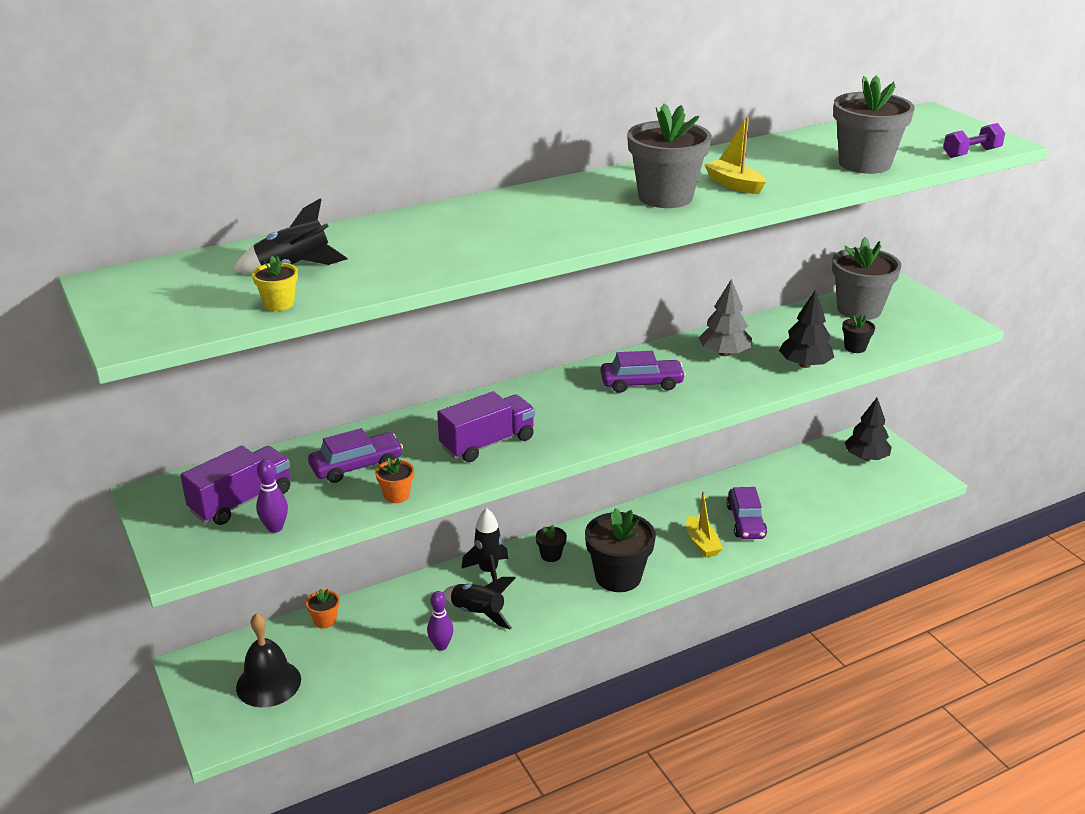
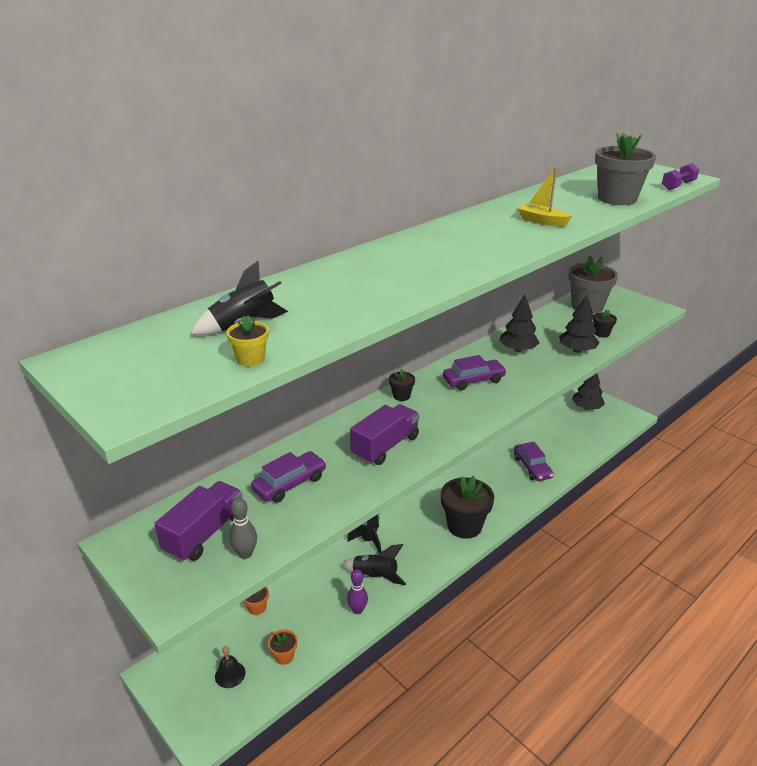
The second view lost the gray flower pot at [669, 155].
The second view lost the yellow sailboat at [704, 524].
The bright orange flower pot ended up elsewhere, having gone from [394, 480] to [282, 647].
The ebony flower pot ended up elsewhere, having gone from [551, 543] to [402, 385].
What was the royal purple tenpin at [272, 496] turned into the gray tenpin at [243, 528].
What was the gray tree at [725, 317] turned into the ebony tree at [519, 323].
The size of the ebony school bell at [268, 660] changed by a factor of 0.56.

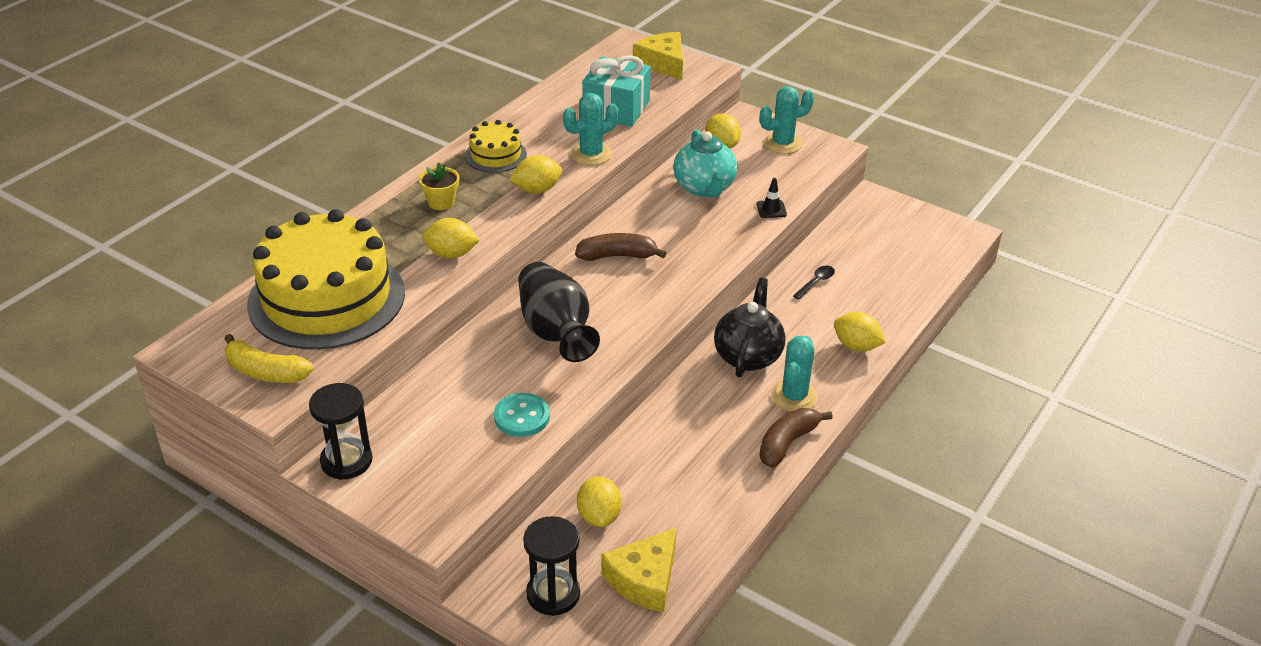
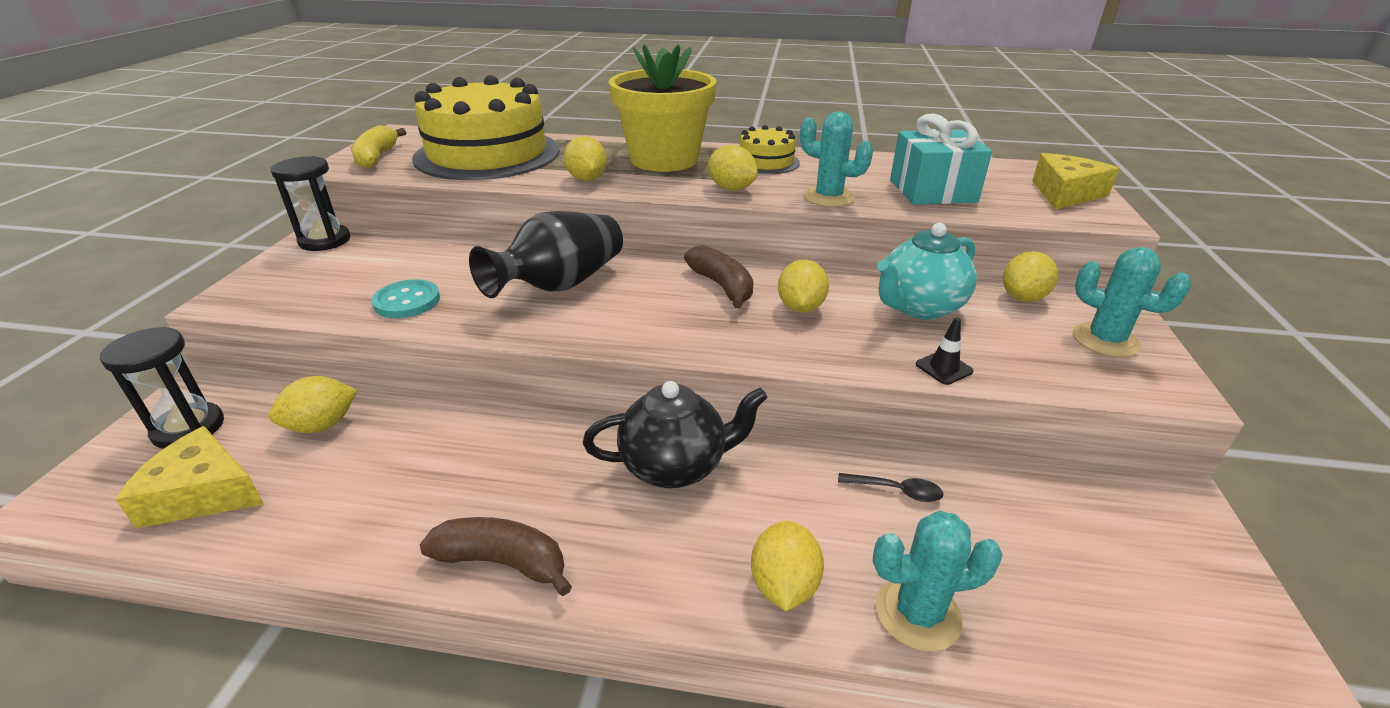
The second view gained the yellow lemon at [803, 286].
The aqua prickly plant ended up elsewhere, having gone from [794, 374] to [938, 581].
The size of the yellow flower pot at [439, 186] changed by a factor of 2.48.

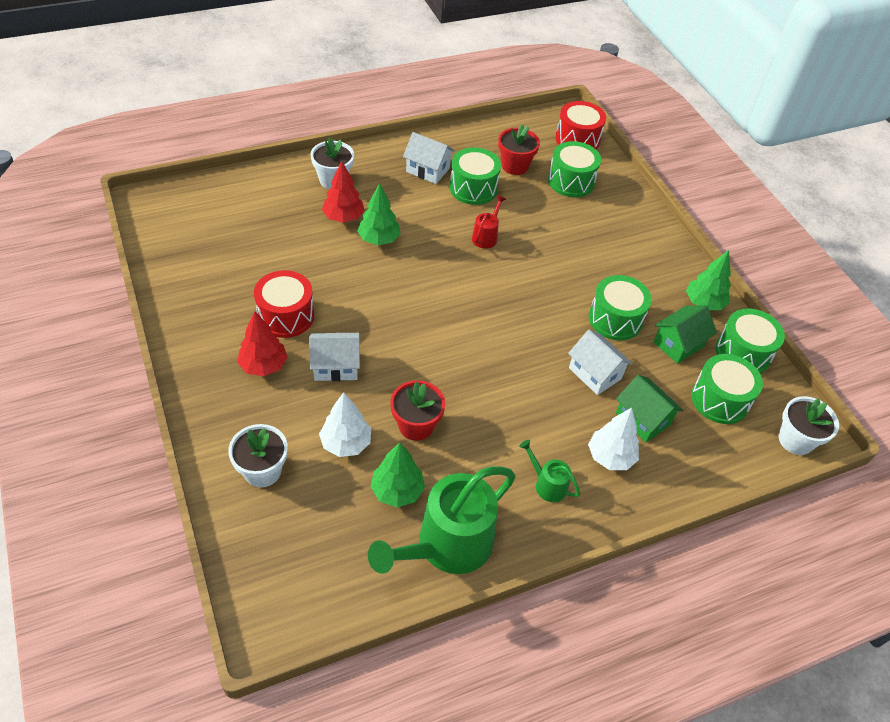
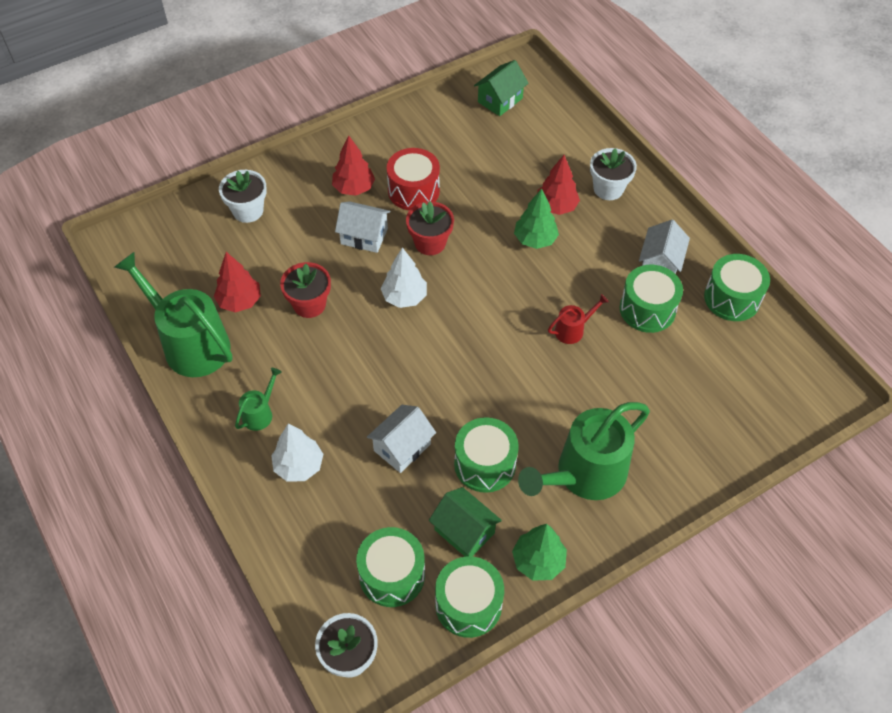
The second view lost the scarlet snare drum at [580, 125].
The second view gained the leaf-green watering can at [584, 451].
The snow-white tree ended up elsewhere, having gone from [345, 424] to [404, 277].
The scarlet flower pot ended up elsewhere, having gone from [519, 149] to [430, 228].
The leaf-green snare drum ended up elsewhere, having gone from [574, 169] to [737, 287].
The leaf-green house ended up elsewhere, having gone from [649, 408] to [501, 88].
What was the leaf-green tree at [397, 475] turned into the scarlet tree at [237, 282].
The snow-white house at [334, 357] ended up facing another way, 60 degrees counterclockwise from before.
The scarlet watering can at [489, 222] ended up facing another way, 45 degrees counterclockwise from before.

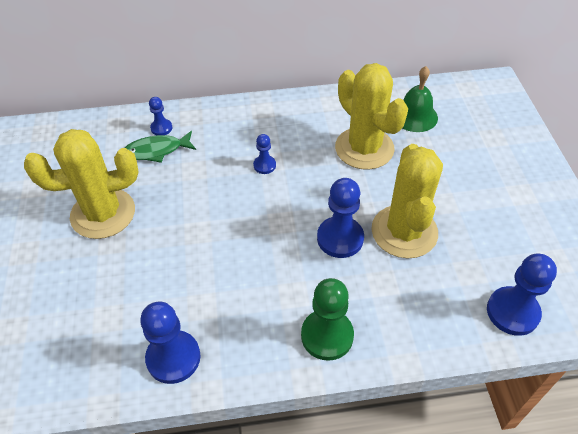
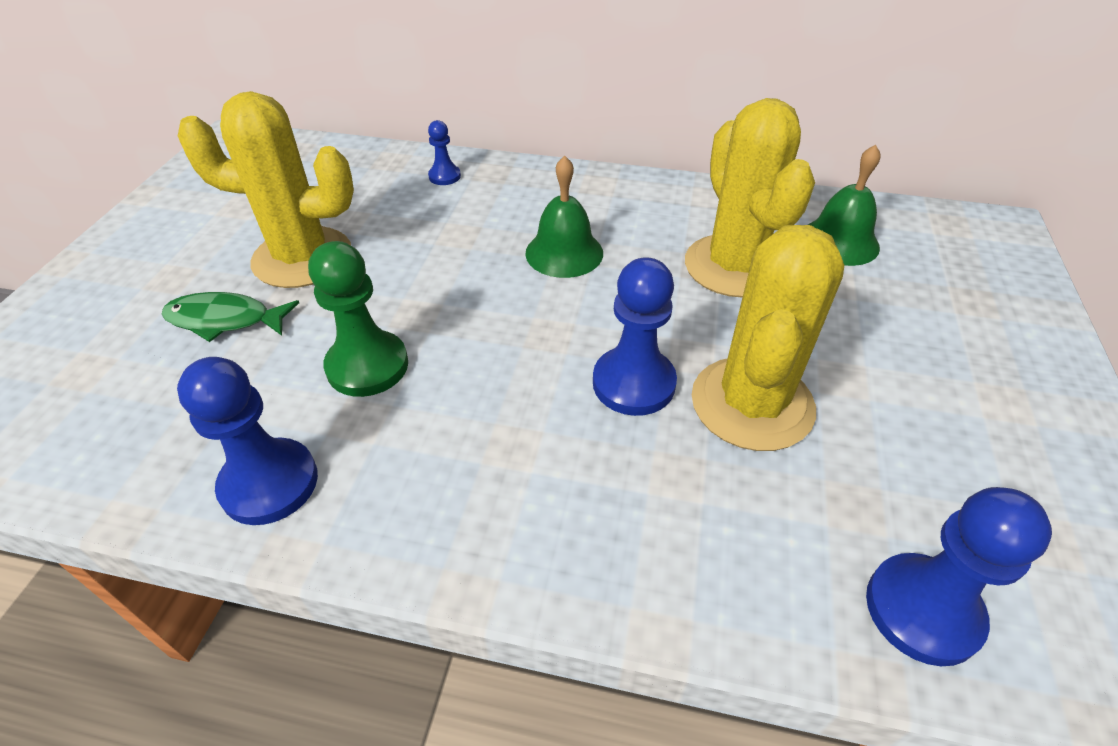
The leaf-green fish figure ended up elsewhere, having gone from [160, 147] to [230, 317].
The leaf-green pawn ended up elsewhere, having gone from [327, 319] to [358, 319].
Where the royal blue pawn stood at [264, 154], the leaf-green school bell came to stand at [564, 216].

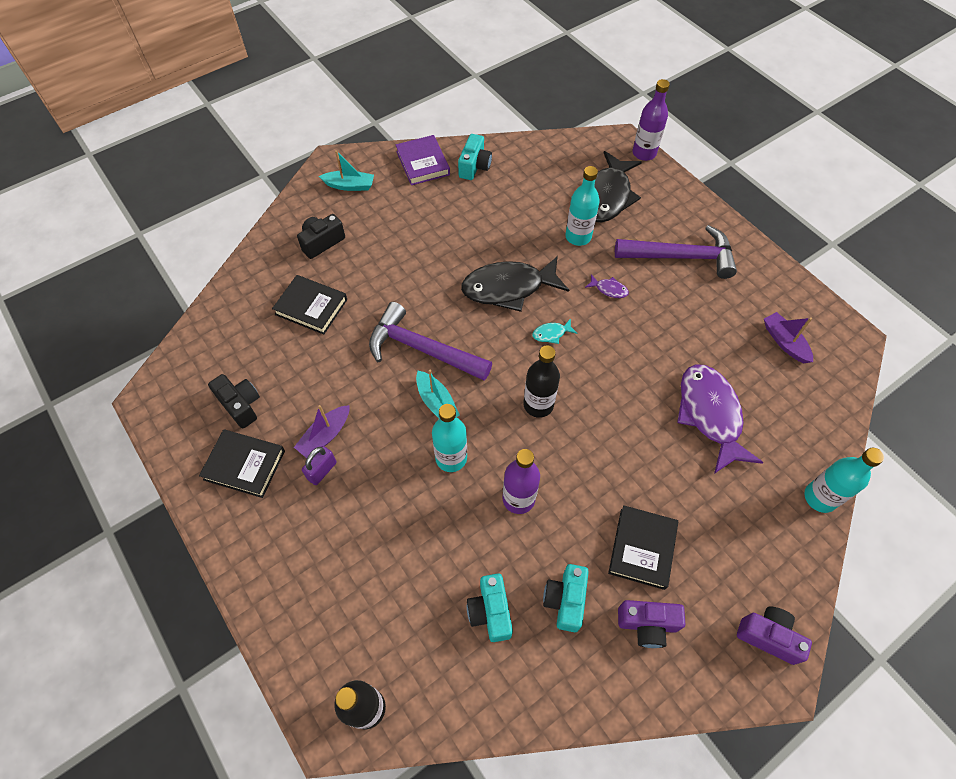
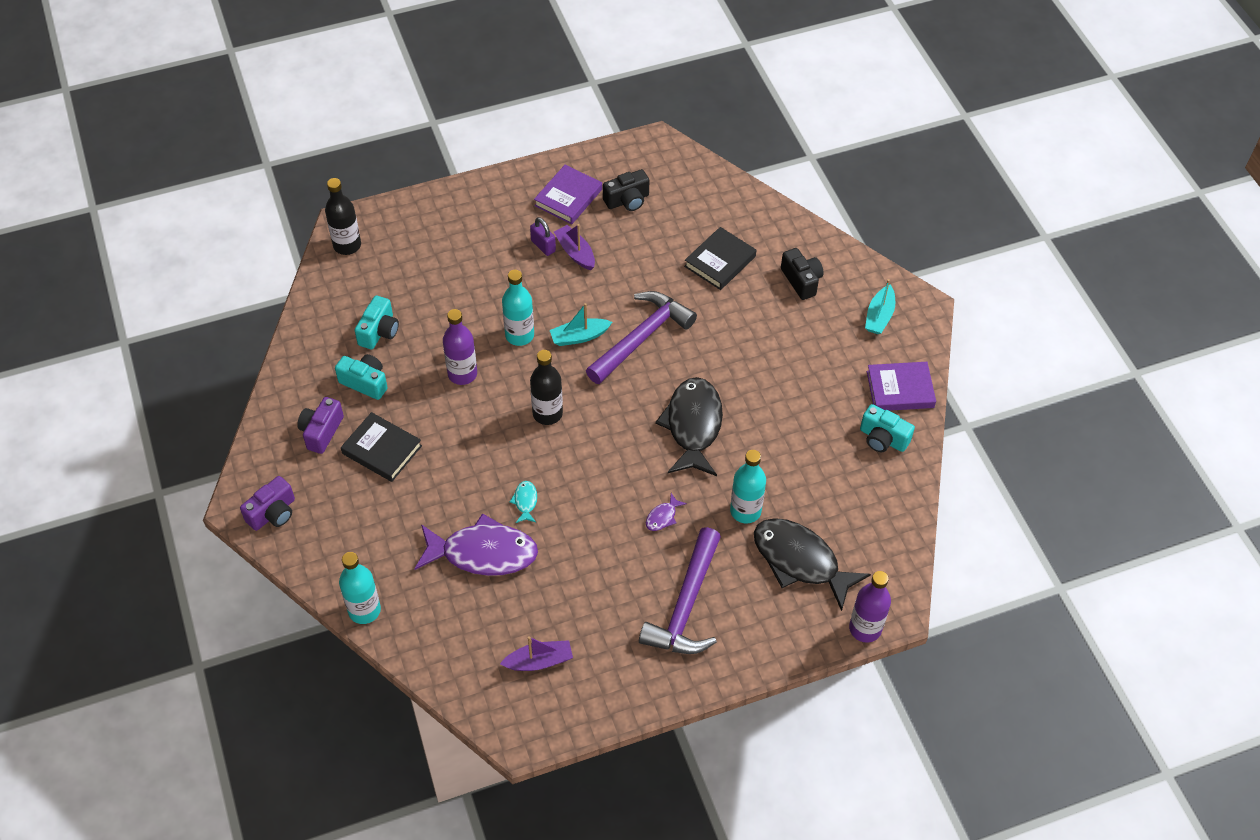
The aqua fish figure ended up elsewhere, having gone from [554, 331] to [523, 502].
What was the ebony book at [242, 463] turned into the royal purple book at [568, 194].
The aqua camera at [490, 608] ended up facing another way, 105 degrees clockwise from before.

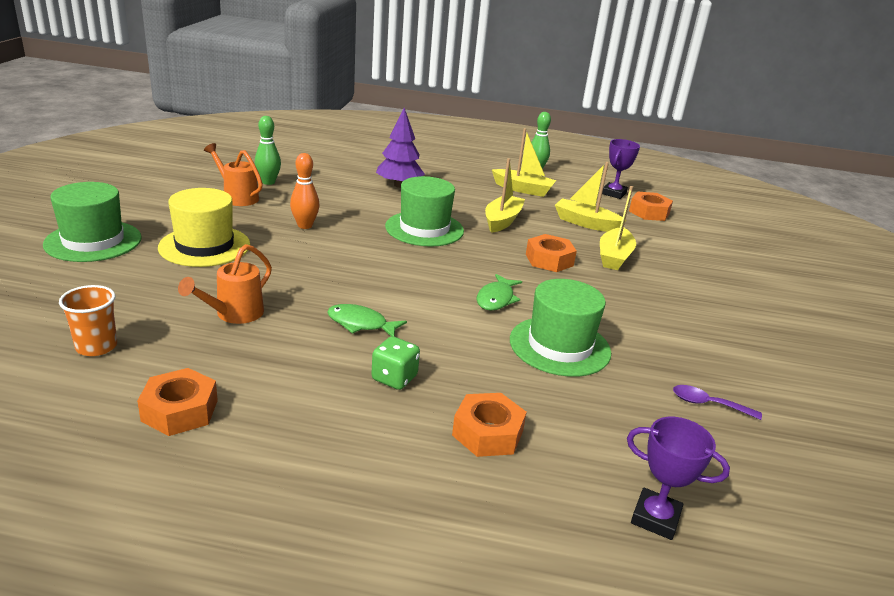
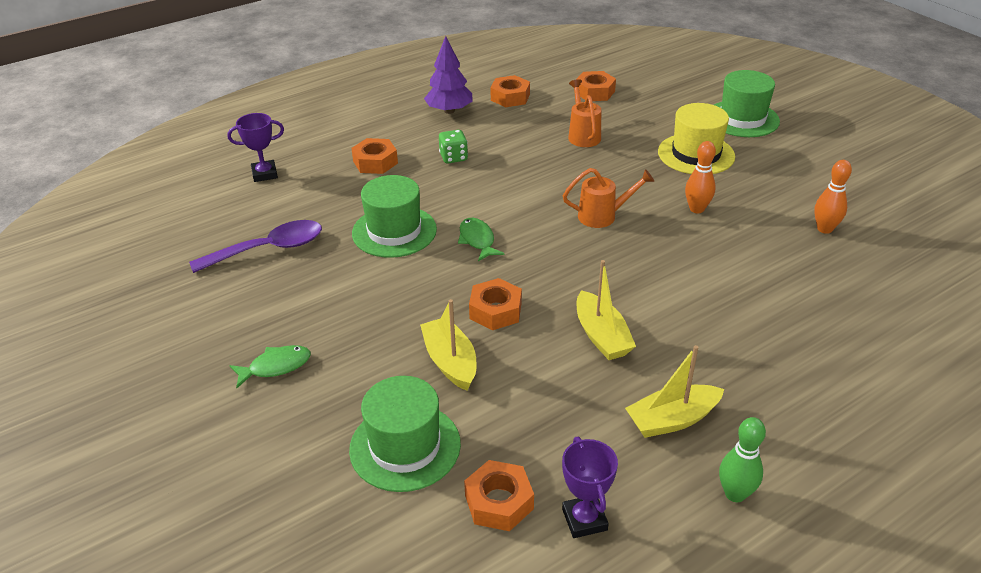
The second view lost the yellow sailboat at [590, 197].
The bright orange watering can ended up elsewhere, having gone from [233, 174] to [608, 198].
The leaf-green fish figure ended up elsewhere, having gone from [367, 320] to [270, 366].
The royal purple tree ended up elsewhere, having gone from [400, 148] to [448, 75].
The leaf-green top hat ended up elsewhere, having gone from [424, 211] to [405, 434].
Where the bright orange beaker stood at [88, 320], the bright orange hex nut came to stand at [596, 86].
What was the leaf-green tenpin at [268, 150] turned into the bright orange tenpin at [833, 197].
The size of the royal purple spoon at [717, 402] changed by a factor of 1.96.

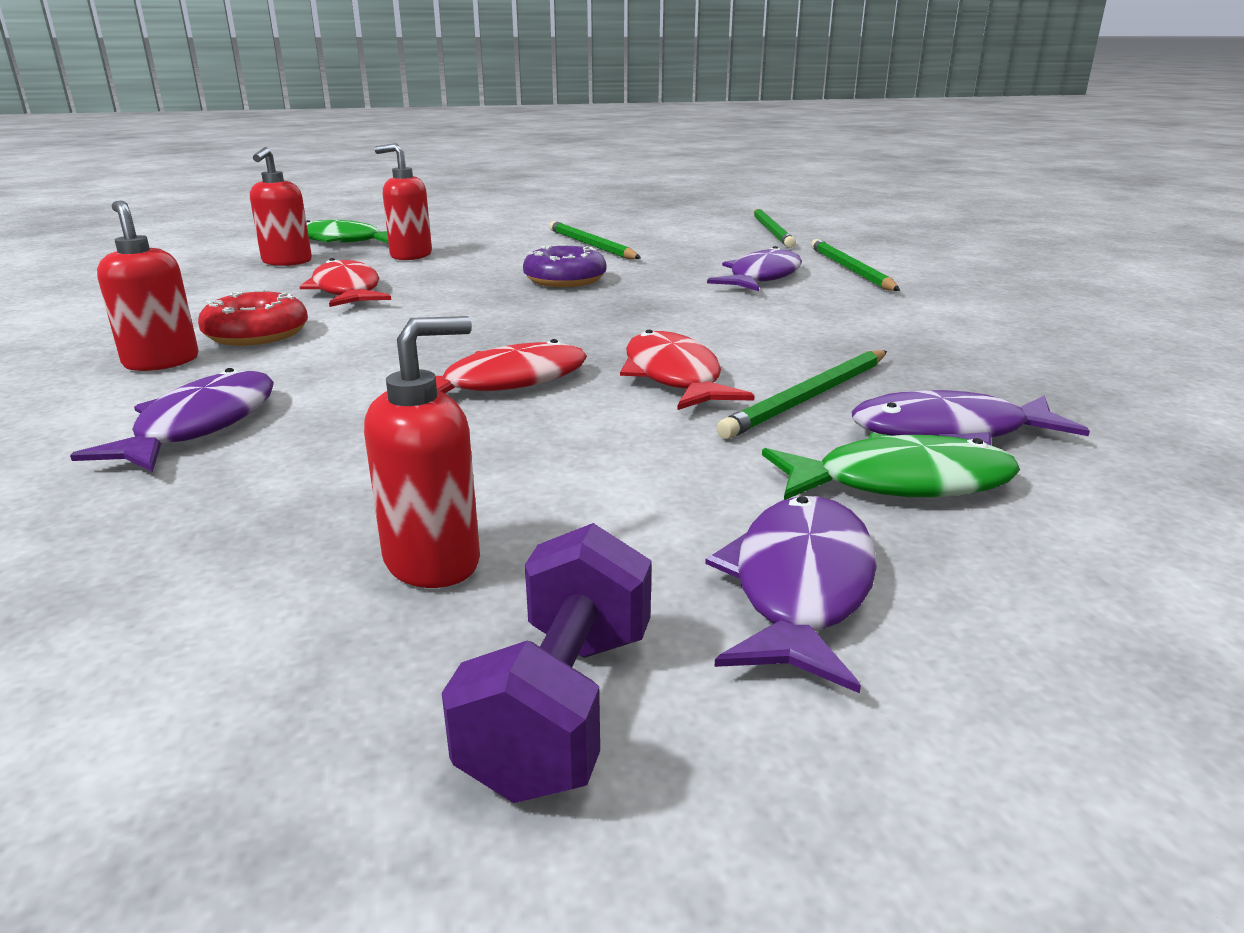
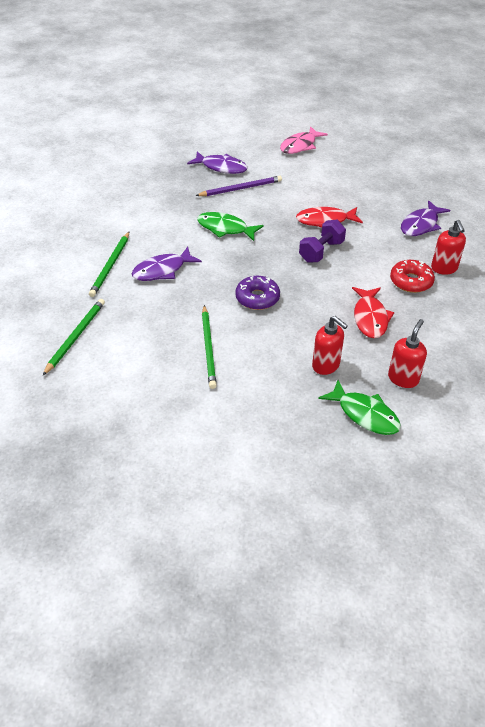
The second view lost the scarlet pump bottle at [422, 452].
The second view lost the scarlet fish figure at [687, 369].
The royal purple hand weight ended up elsewhere, having gone from [547, 663] to [322, 241].
The leaf-green fish figure ended up elsewhere, having gone from [891, 466] to [230, 226].
What was the royal purple fish figure at [791, 594] turned into the rose-pink fish figure at [304, 140].
What was the leaf-green wooden pencil at [801, 394] turned into the royal purple wooden pencil at [238, 186].

